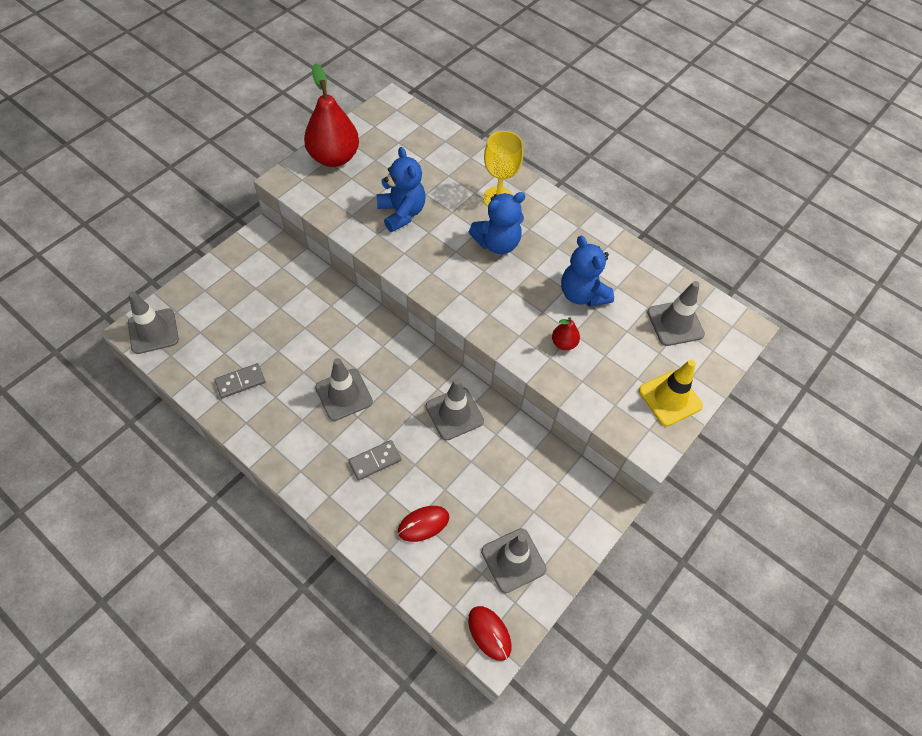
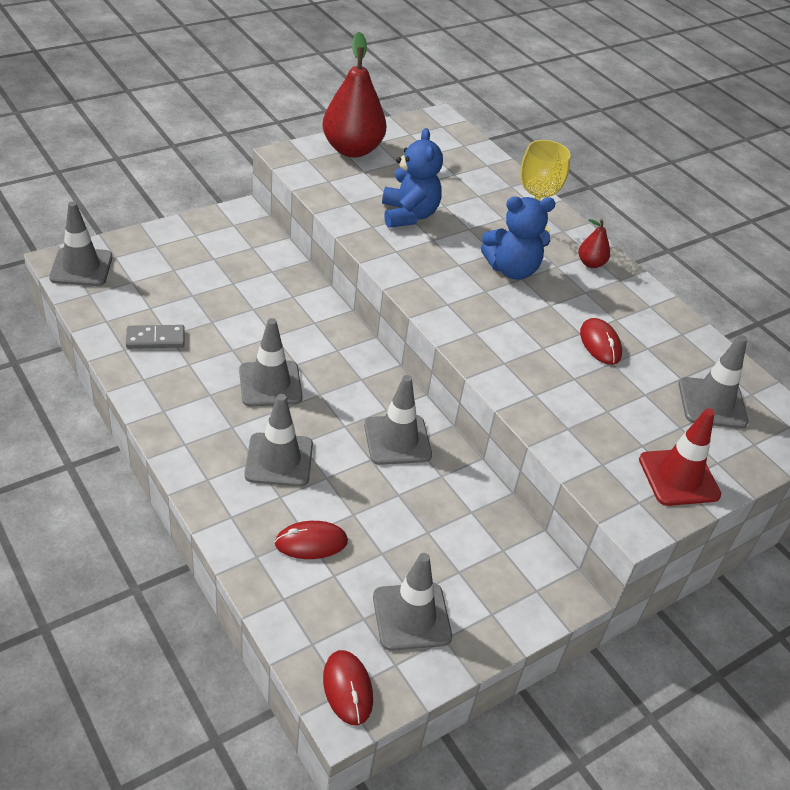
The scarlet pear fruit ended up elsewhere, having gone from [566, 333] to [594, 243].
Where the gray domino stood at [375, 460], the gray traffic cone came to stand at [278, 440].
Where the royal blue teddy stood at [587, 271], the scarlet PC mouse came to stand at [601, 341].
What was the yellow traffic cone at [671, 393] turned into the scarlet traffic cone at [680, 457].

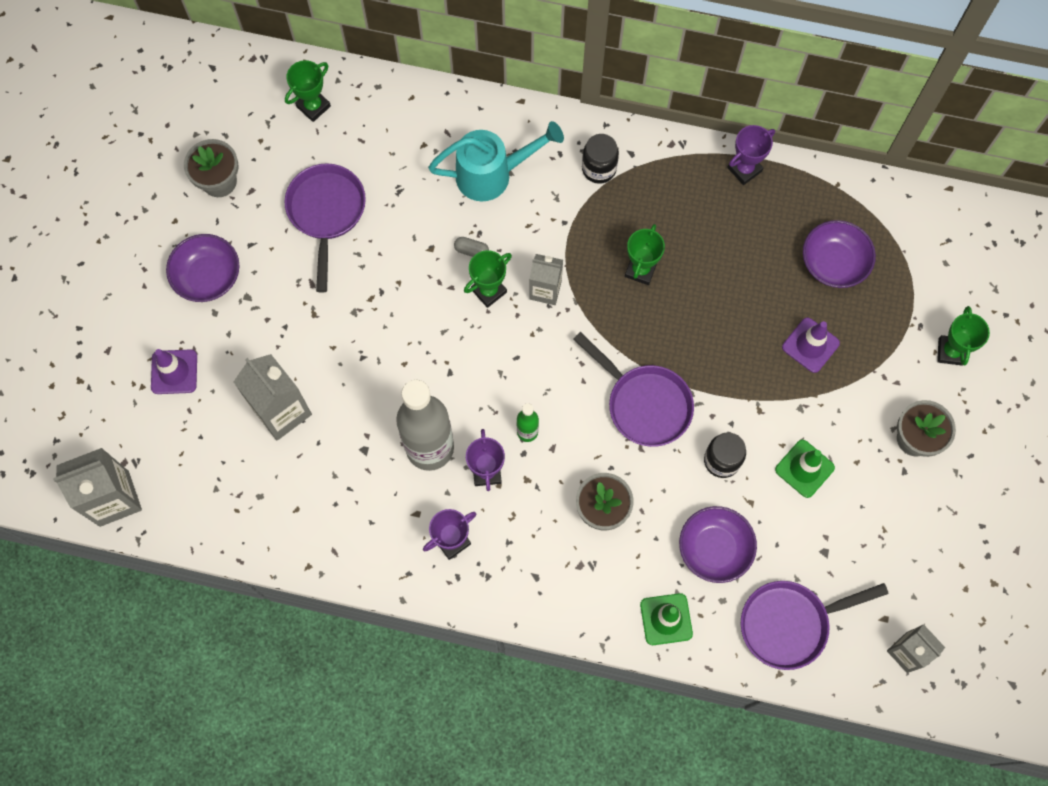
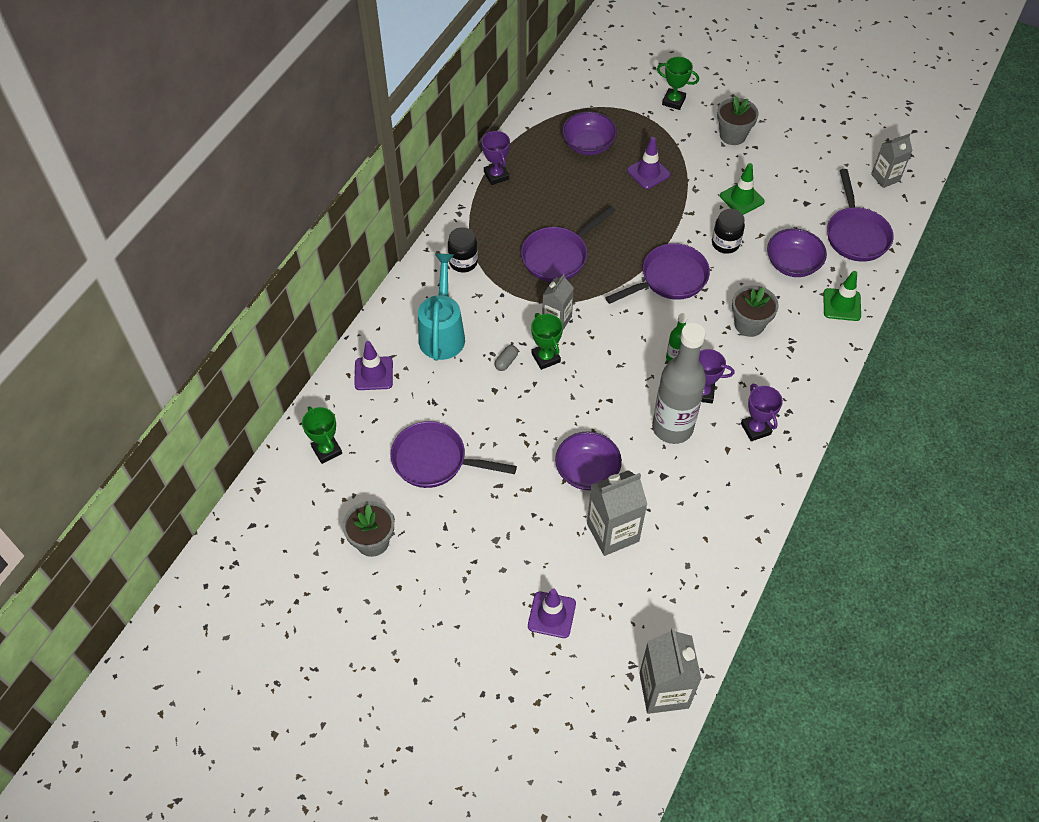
The second view gained the royal purple traffic cone at [373, 365].
The royal purple serving bowl ended up elsewhere, having gone from [202, 268] to [588, 460].
Where the leaf-green award cup stood at [645, 254], the royal purple skillet came to stand at [568, 244].

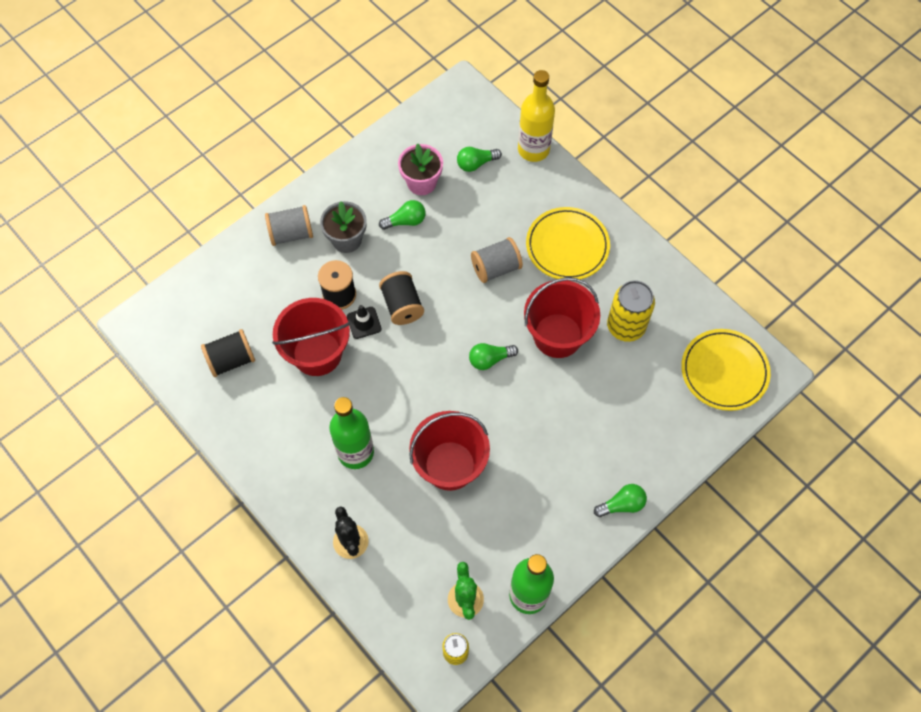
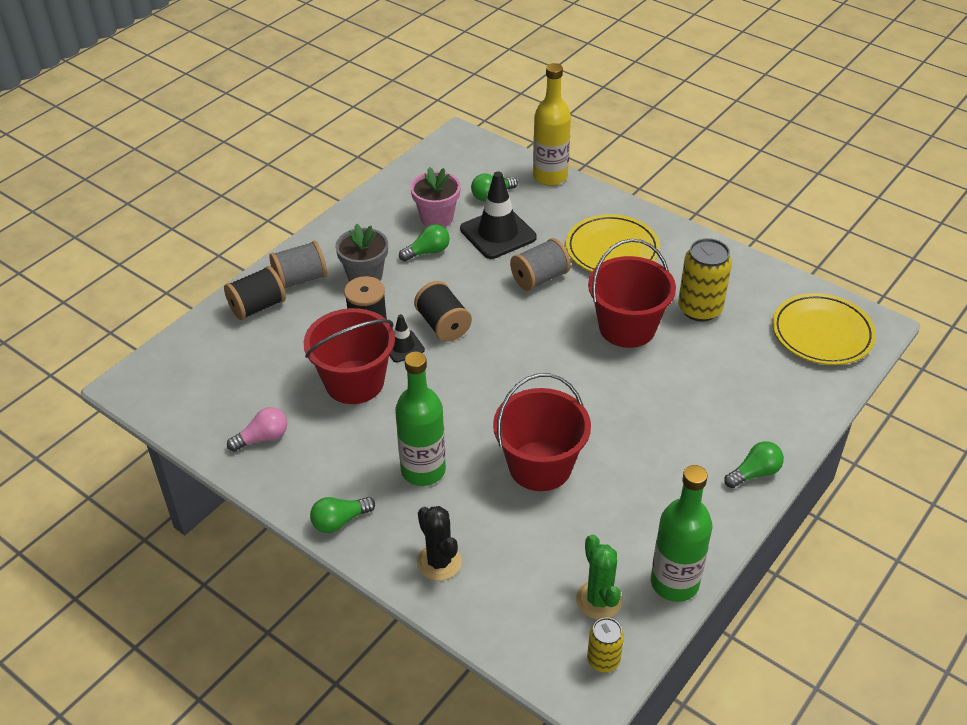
The second view gained the rose-pink light bulb at [257, 429].
The second view gained the ebony traffic cone at [498, 215].
The ebony reel of thread ended up elsewhere, having gone from [228, 353] to [255, 293].
The leaf-green light bulb ended up elsewhere, having gone from [493, 356] to [342, 515].

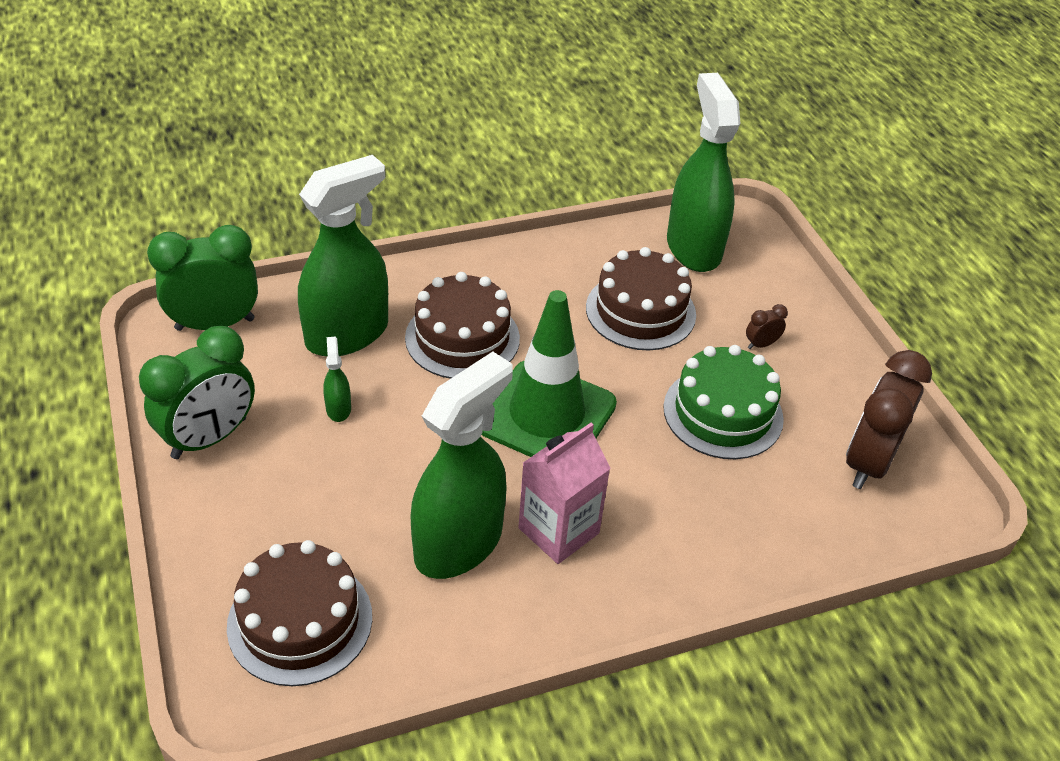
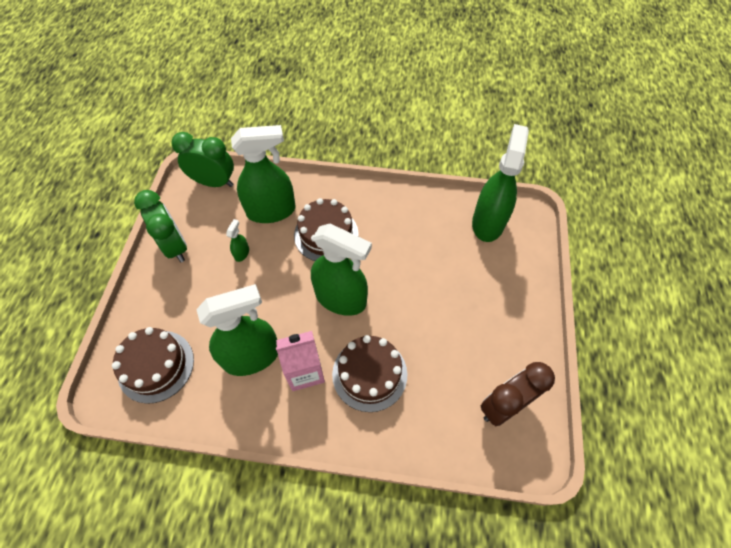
The second view lost the leaf-green layer cake at [723, 402].
The second view lost the brown bedside clock at [767, 326].
The brown layer cake ended up elsewhere, having gone from [641, 298] to [369, 373].
Where the leaf-green traffic cone stood at [549, 373], the leaf-green sprayer came to stand at [341, 270].
The leaf-green bedside clock at [197, 392] ended up facing another way, 105 degrees counterclockwise from before.

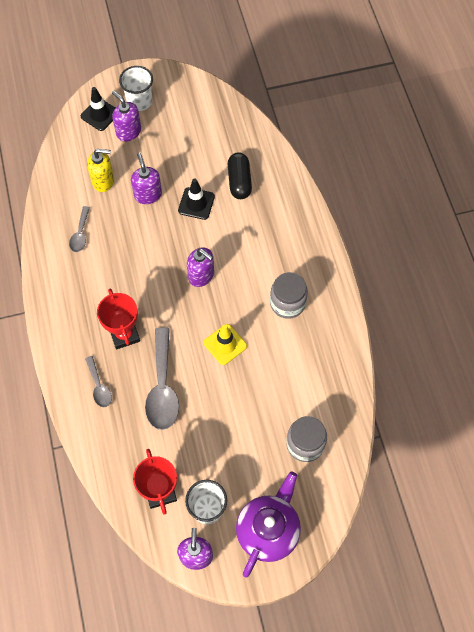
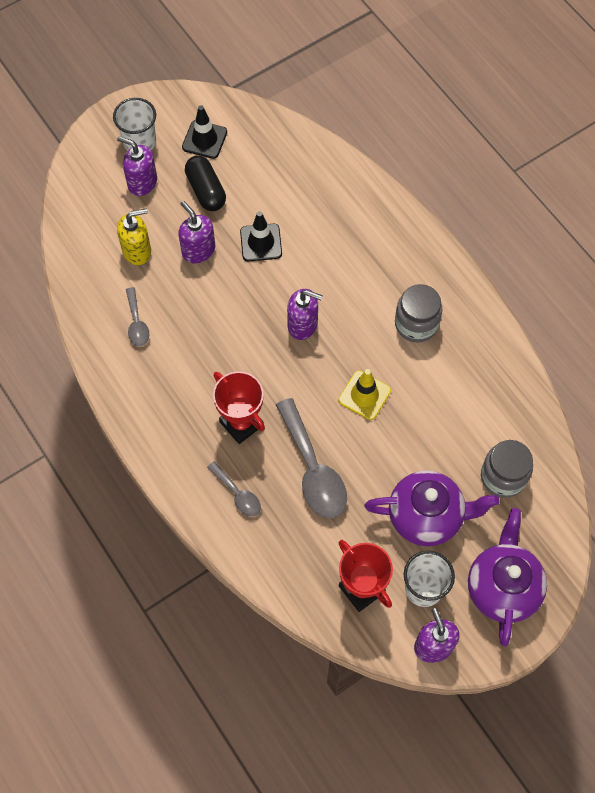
The second view gained the royal purple teapot at [432, 508].
The ebony traffic cone ended up elsewhere, having gone from [98, 109] to [204, 132].
The ebony pill ended up elsewhere, having gone from [240, 175] to [205, 183].

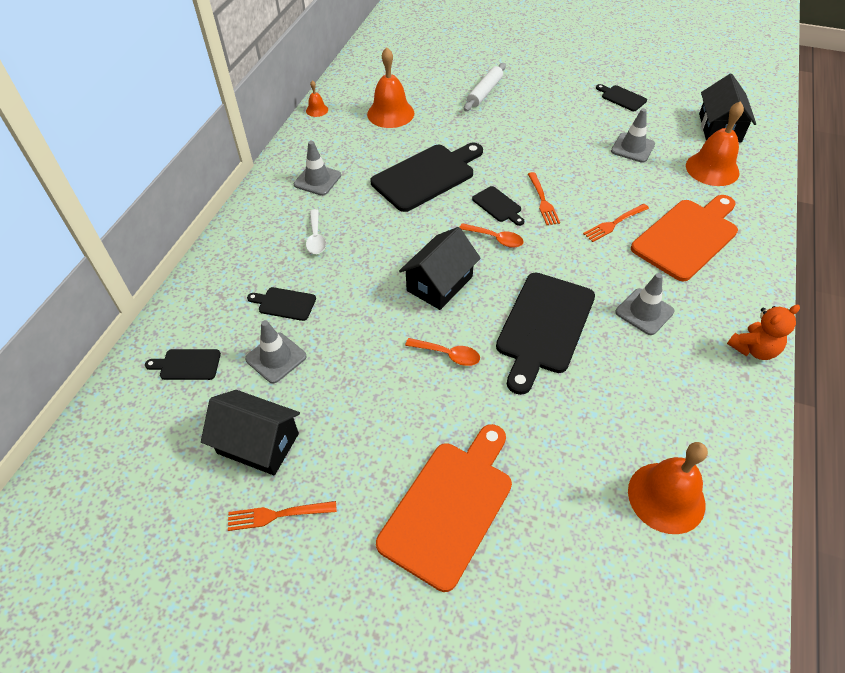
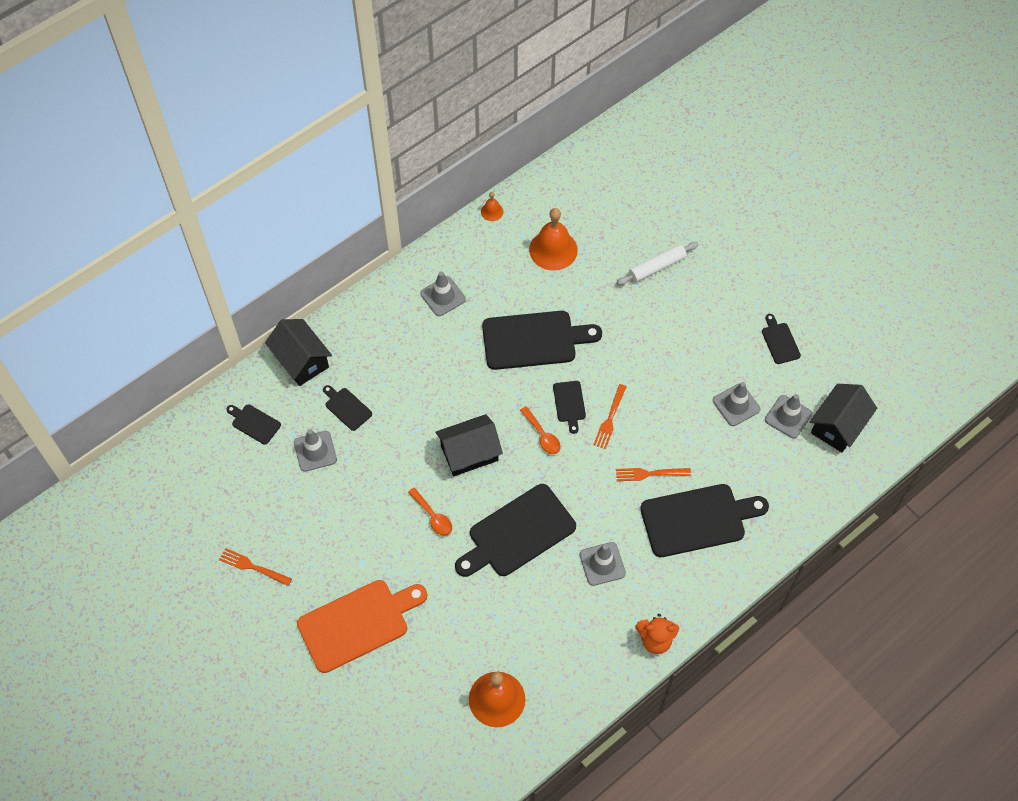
The second view lost the snow-white spoon at [316, 231].
The second view lost the bright orange school bell at [715, 143].
The second view gained the gray traffic cone at [788, 416].
The ebony house ended up elsewhere, having gone from [250, 432] to [298, 352].
What was the bright orange bread board at [684, 238] turned into the ebony bread board at [704, 520].

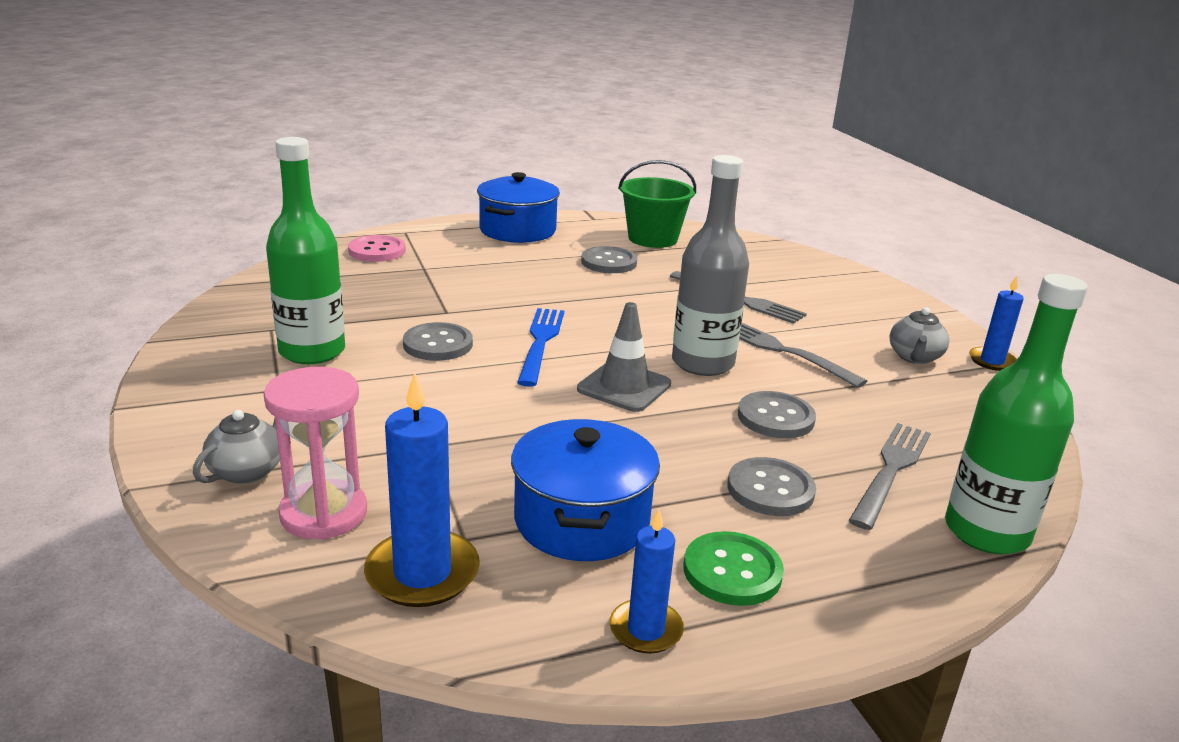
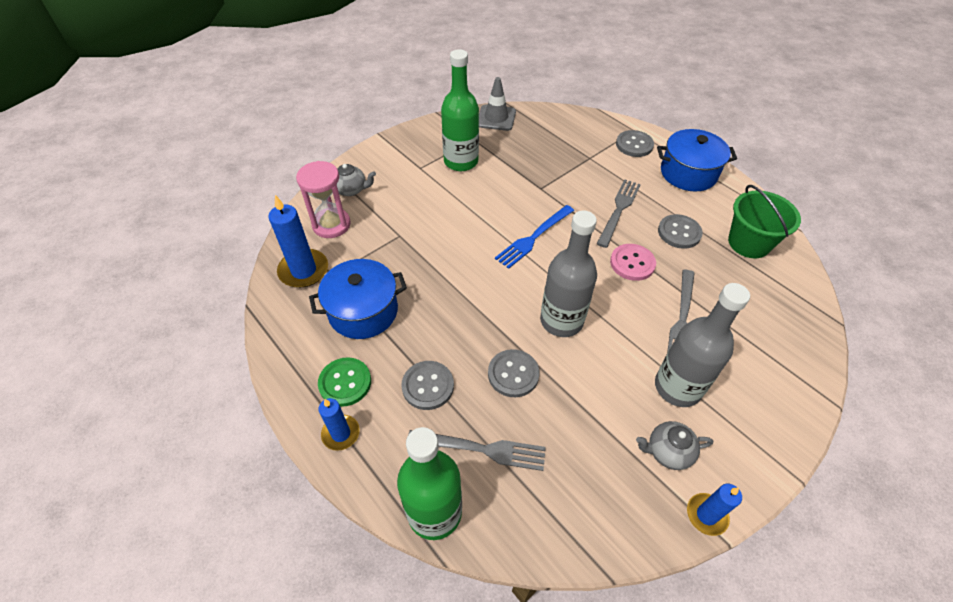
The second view gained the gray flask at [702, 345].
The rose-pink shirt button ended up elsewhere, having gone from [377, 248] to [633, 262].
The gray shirt button ended up elsewhere, having gone from [438, 341] to [635, 143].
The gray traffic cone ended up elsewhere, having gone from [624, 357] to [497, 104].
The royal blue pillar candle ended up elsewhere, having gone from [647, 581] to [339, 424].
The gray fork ended up elsewhere, having gone from [803, 355] to [619, 213].
The royal blue fork at [540, 347] ended up facing another way, 150 degrees clockwise from before.

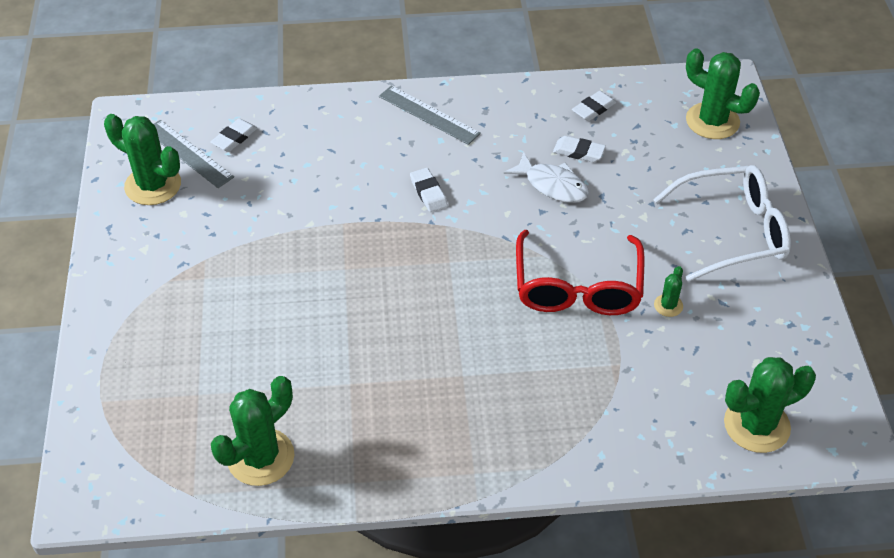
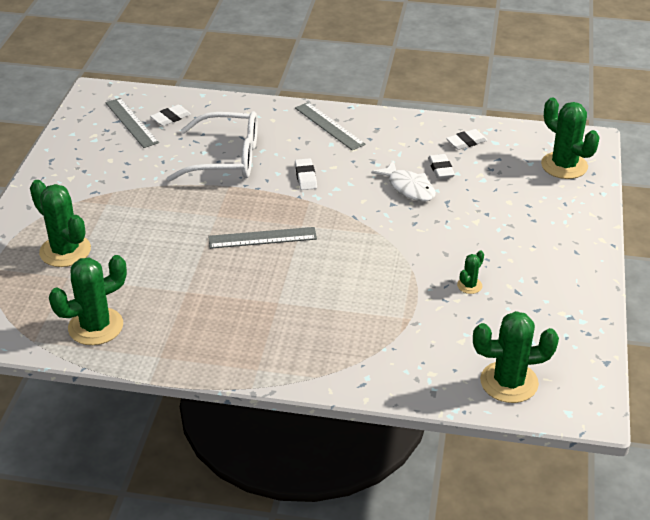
The second view lost the scarlet glasses at [580, 272].
The second view gained the gray measuring stick at [262, 238].
The leaf-green prickly plant ended up elsewhere, having gone from [142, 159] to [60, 223].
The snow-white glasses ended up elsewhere, having gone from [722, 223] to [212, 146].
The snow-white gum eraser at [579, 149] ended up facing another way, 45 degrees clockwise from before.

